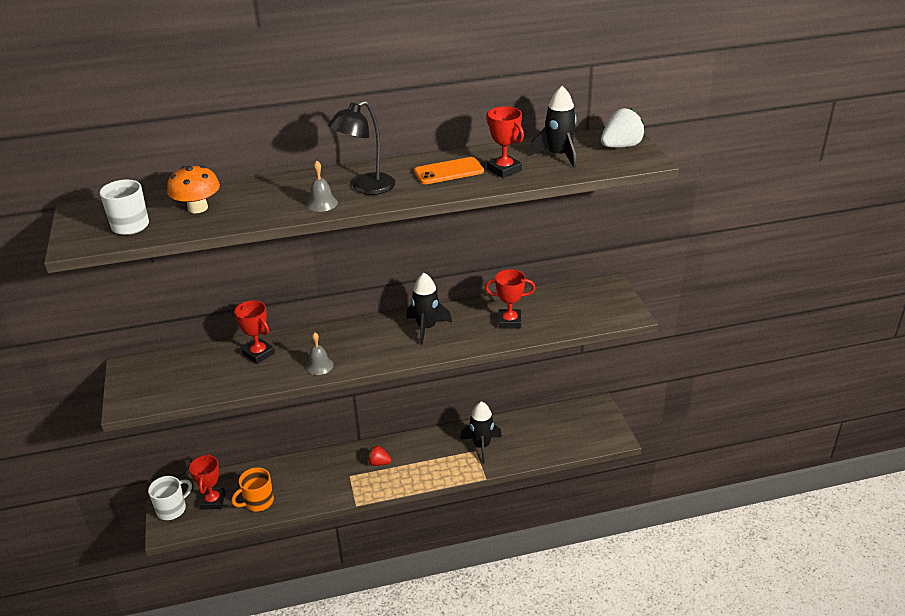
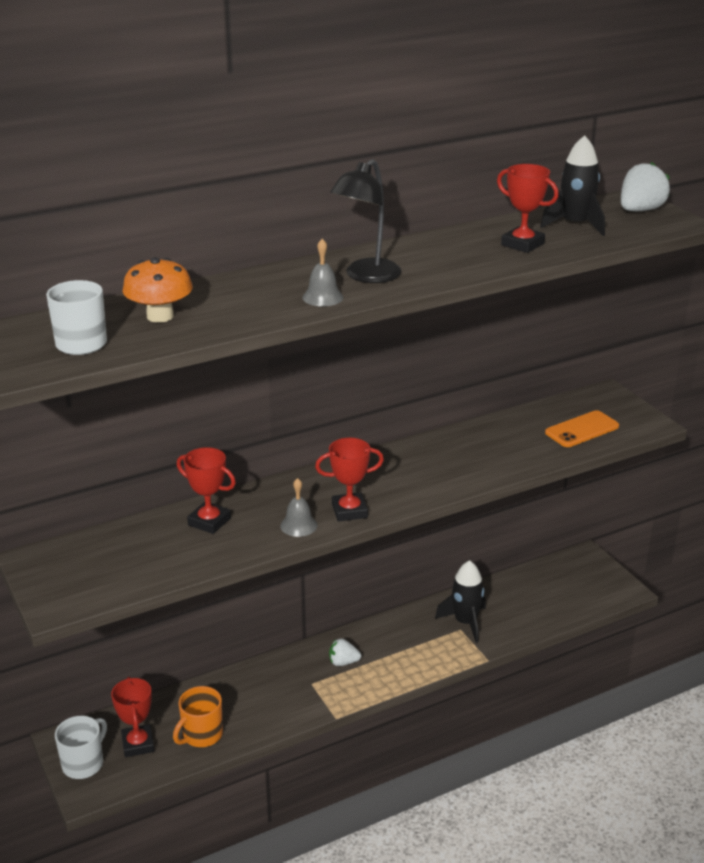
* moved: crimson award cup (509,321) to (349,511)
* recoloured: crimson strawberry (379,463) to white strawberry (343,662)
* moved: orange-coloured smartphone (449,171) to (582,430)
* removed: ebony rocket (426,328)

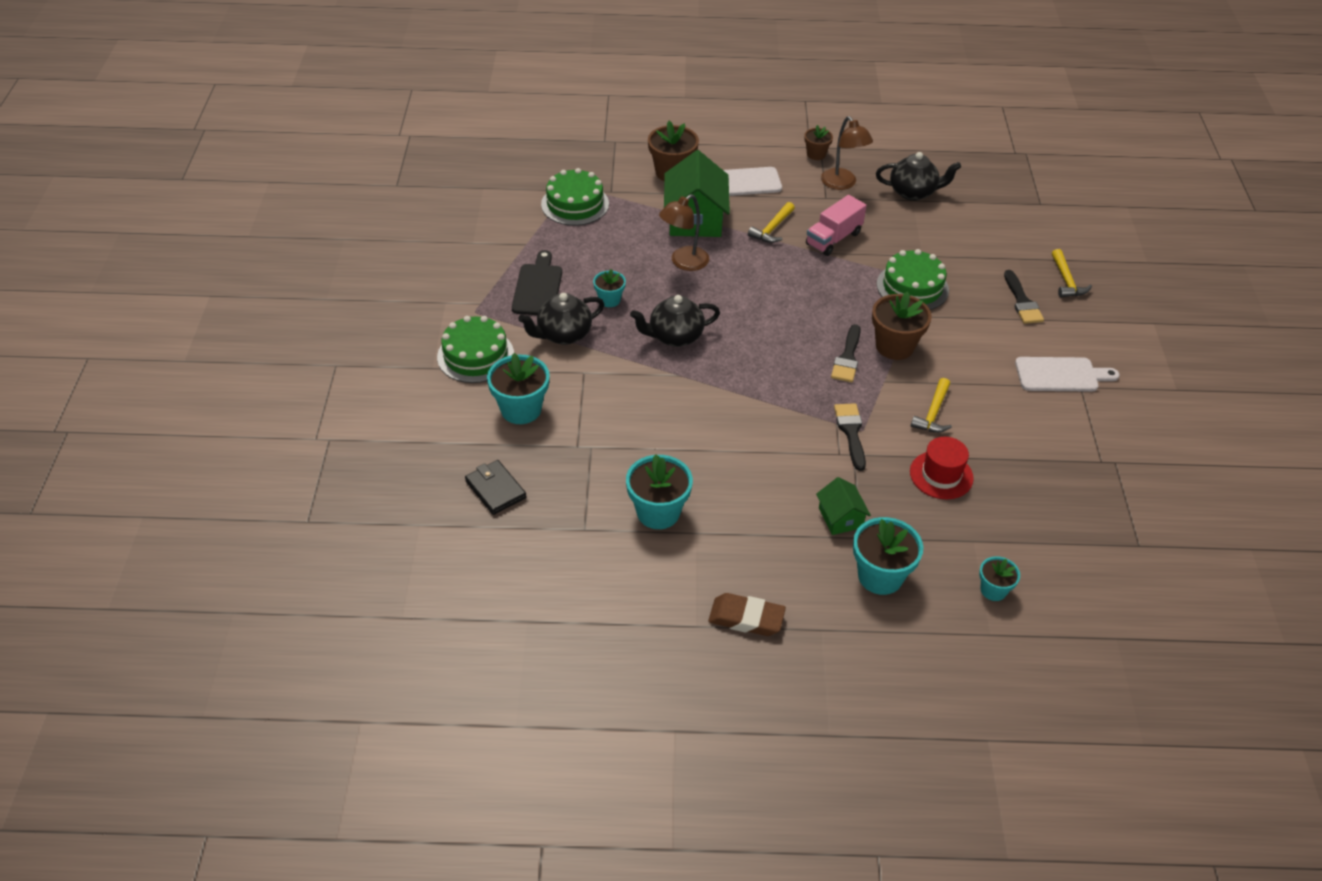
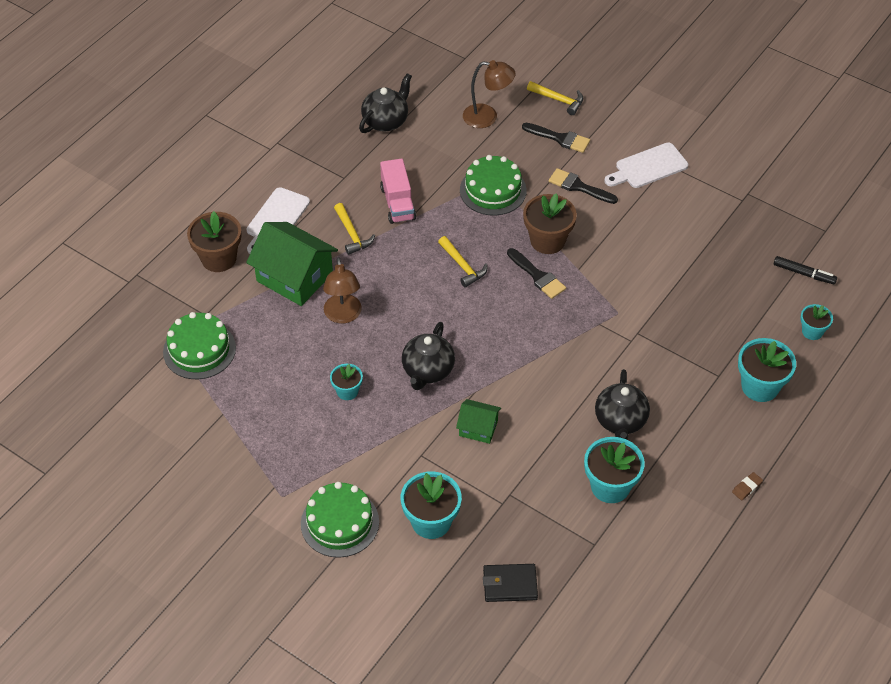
* moved: bright yellow hammer (933,413) to (462,266)
* moved: emerald cottage (840,517) to (478,428)
* moved: brown desk lamp (842,184) to (487,117)
* moved: ebony brush (851,432) to (579,187)
* moved: ebony tea pot (563,334) to (620,421)
* turned: white cutting board (1060,375) = (648,167) 150 degrees counterclockwise
* resized: brown eraser (746,618) = (747,487) x0.51
* added: ebony marker pen (803,273)
* removed: ebony cutting board (538,287)
* removed: brown flower pot (816,154)
* removed: crimson top hat (941,475)

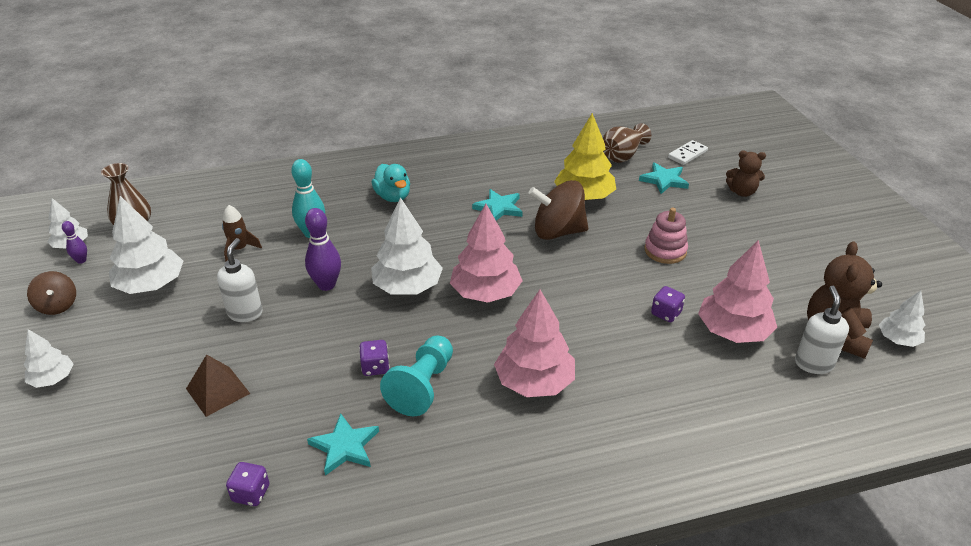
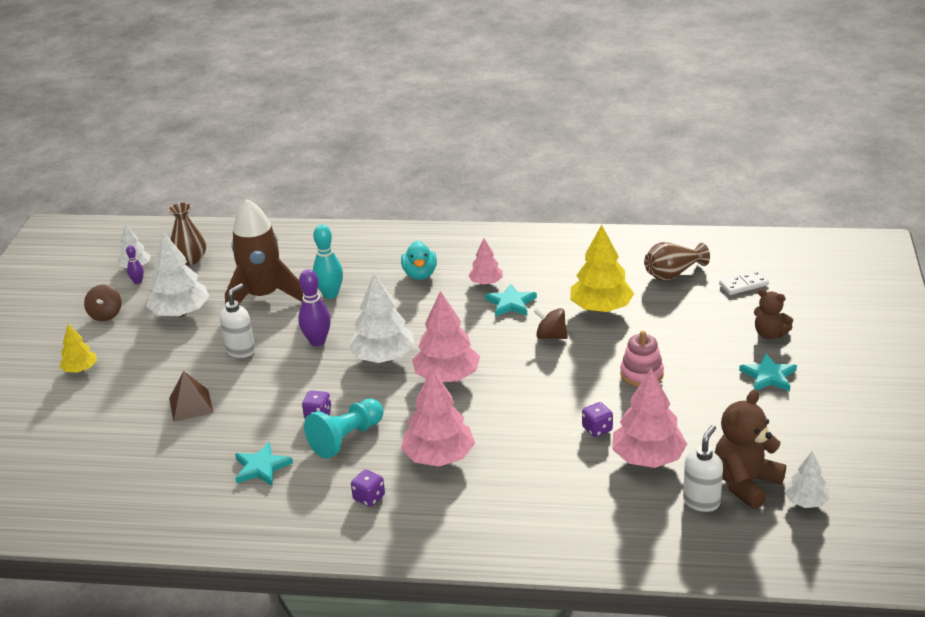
* recoloured: white toy tree (53,379) to bright yellow toy tree (80,369)
* resized: brown rocket (239,249) = (263,296) x2.26
* moved: royal purple die (251,493) to (369,498)
* added: rose-pink toy tree (486,282)
* resized: brown whirligig (558,232) = (551,336) x0.58
* moved: teal five-pointed star (664,180) to (768,376)

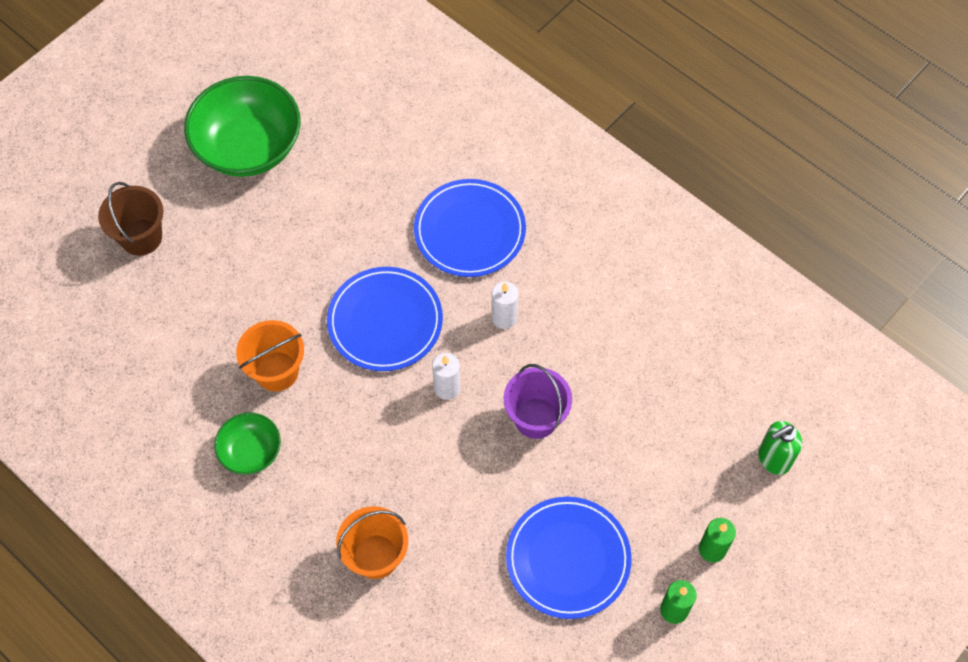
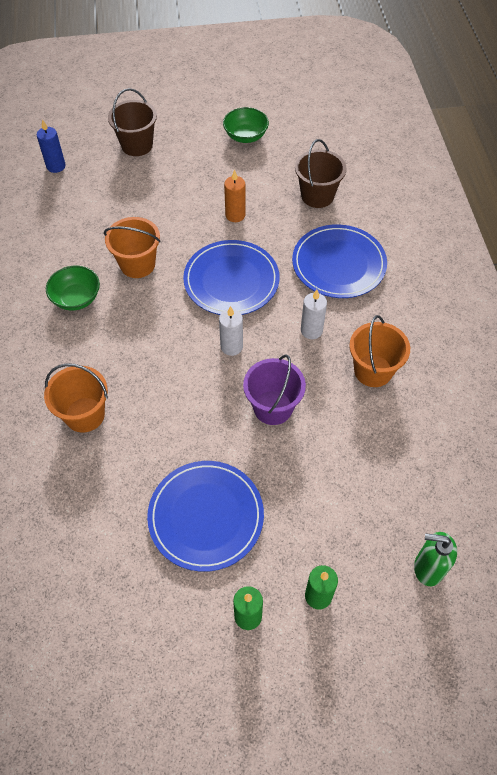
* added: blue pillar candle (56,166)
* resized: emerald deep dish (248,147) = (245,136) x0.52
* added: orange-coloured pillar candle (235,215)
* added: brown bucket (317,196)
* added: orange-coloured bucket (373,370)

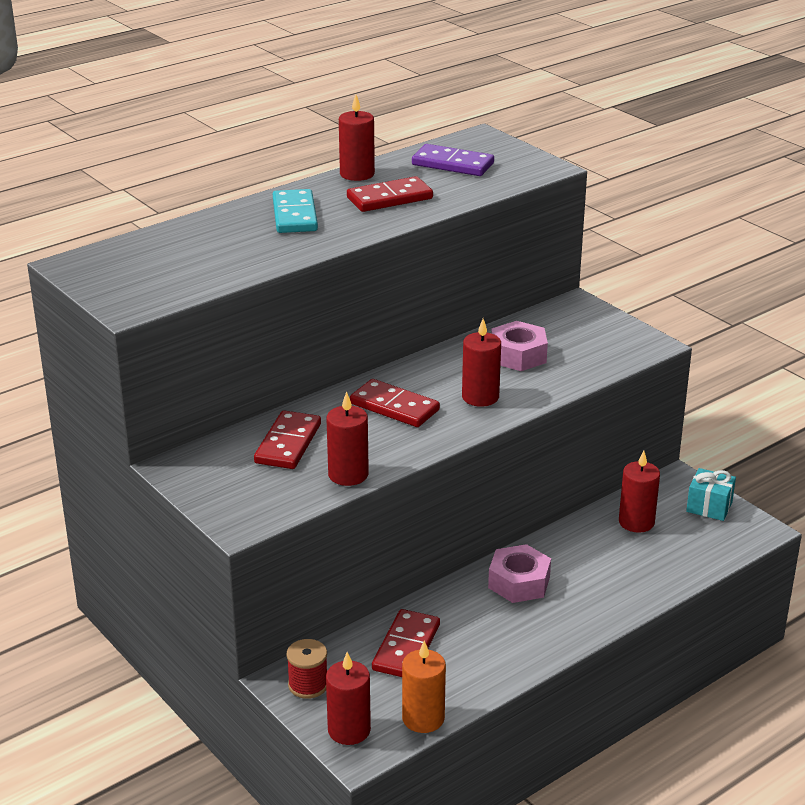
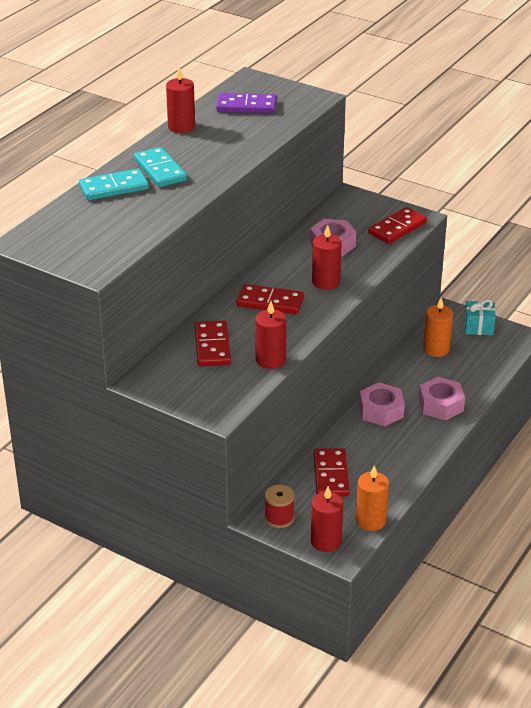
* added: teal domino tile (114,188)
* moved: crimson domino tile (389,198) to (397,228)
* added: rose-pink nut (441,405)
* recoloured: crimson pillar candle (636,522) to orange-coloured pillar candle (436,349)

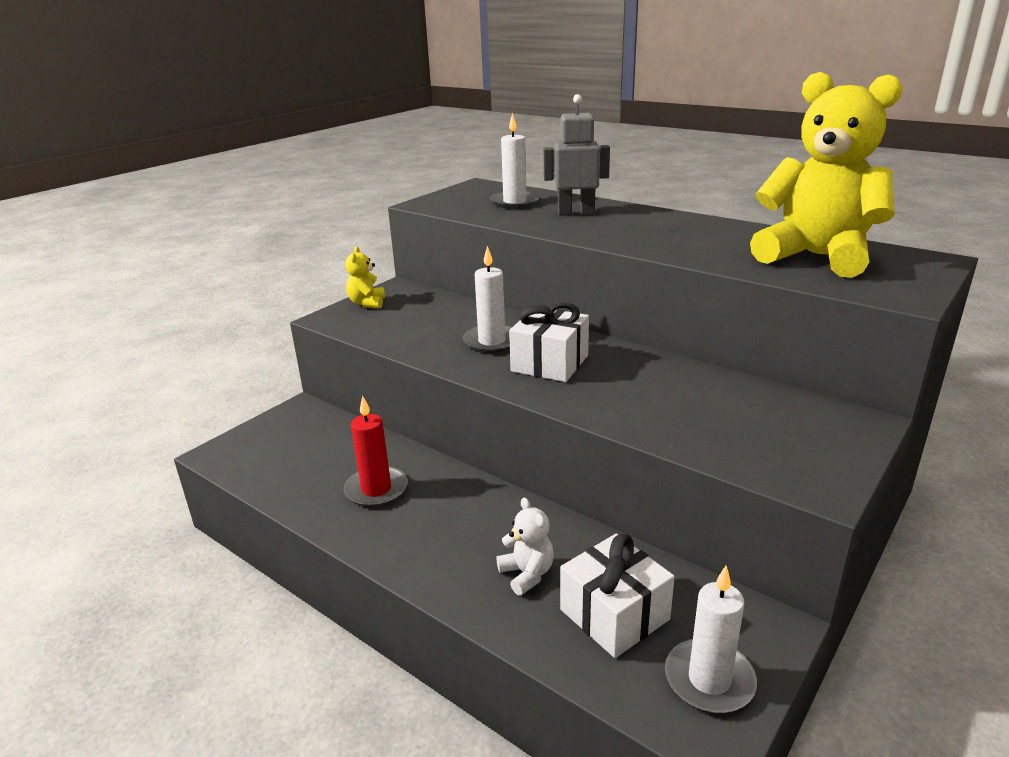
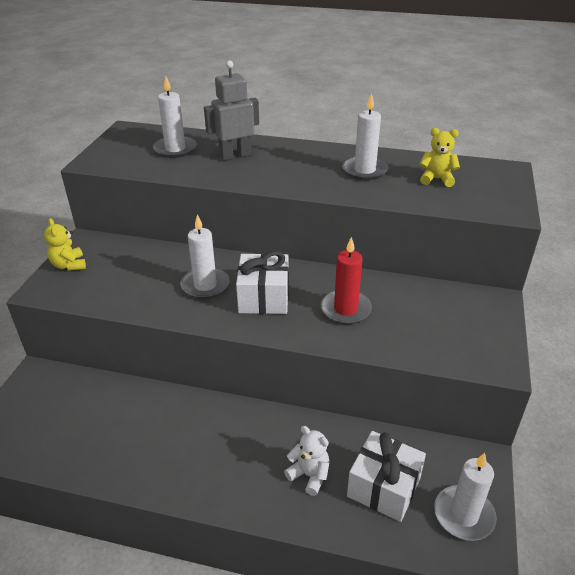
* moved: crimson pillar candle (376,489) to (345,309)
* added: white pillar candle (364,170)
* resized: bright yellow teddy (816,257) = (436,179) x0.42

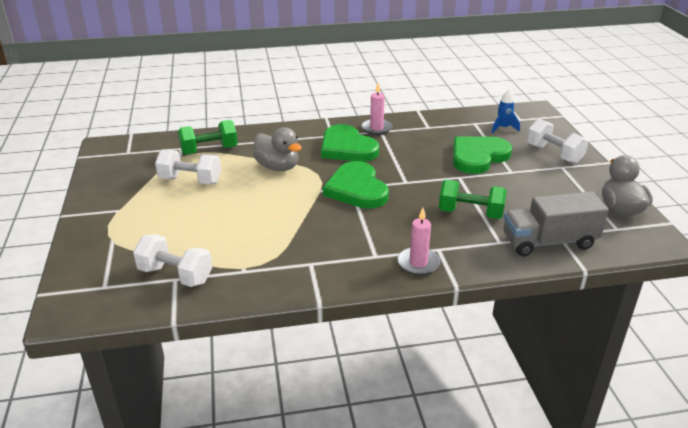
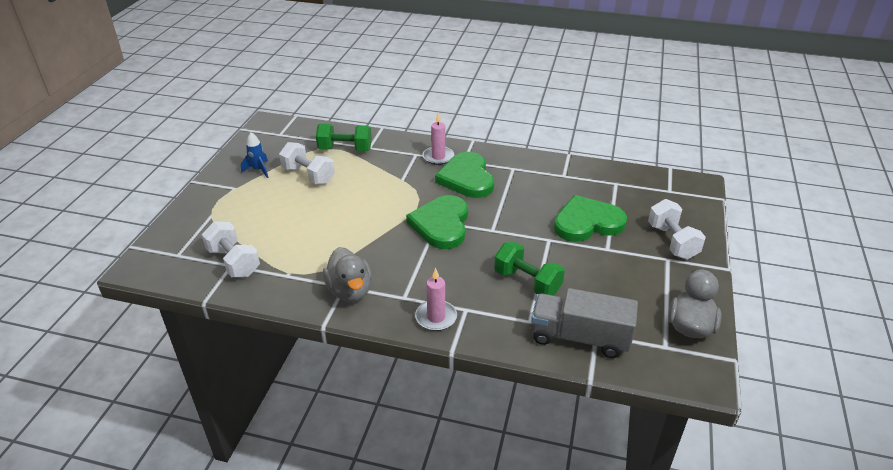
* moved: blue rocket (503,128) to (258,170)
* moved: gray rubber duck (278,167) to (350,291)
* moved: rose-pink pillar candle (376,128) to (438,157)

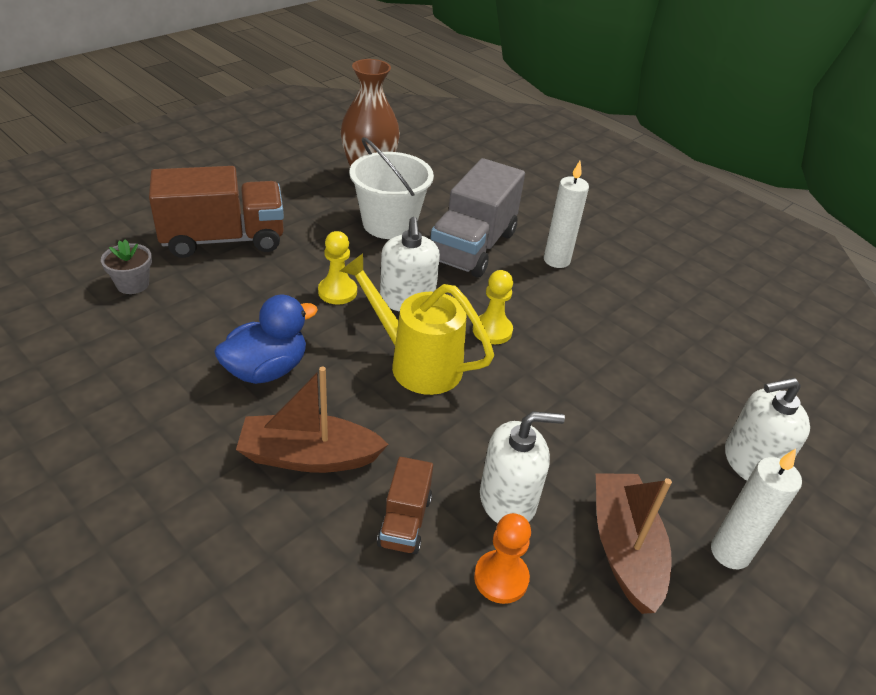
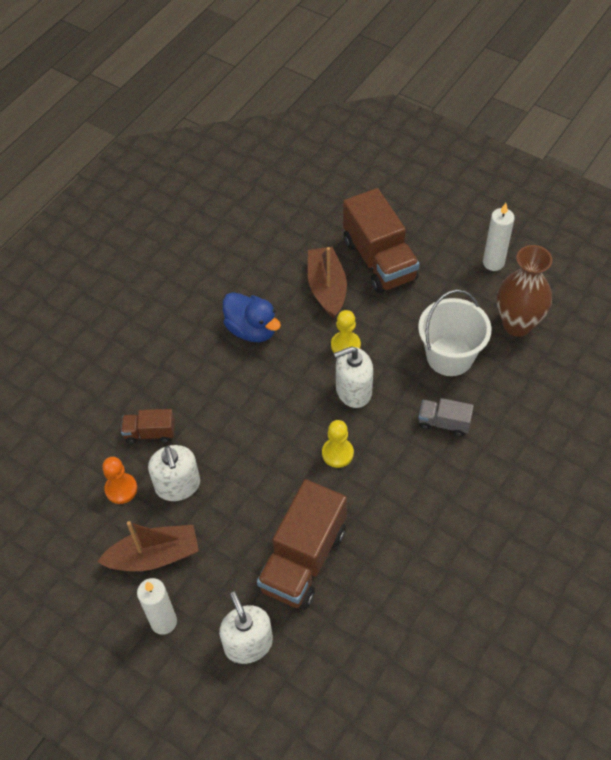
* added: brown toy truck (303,559)
* moved: brown boat (309,456) to (327,288)
* resized: gray toy truck (473,247) = (444,423) x0.50
* moved: white pillar candle (556,260) to (493,263)
* removed: gray flower pot (133,284)
* removed: bright yellow watering pot (417,363)

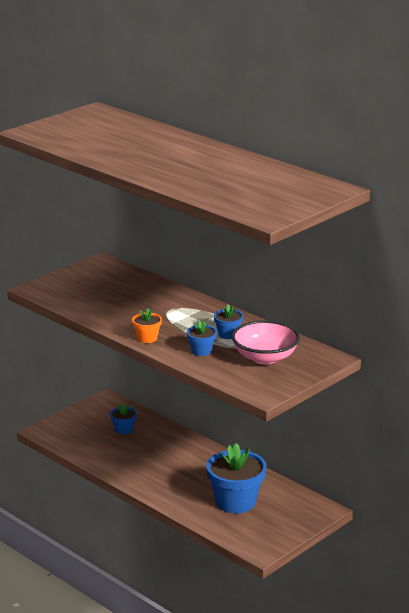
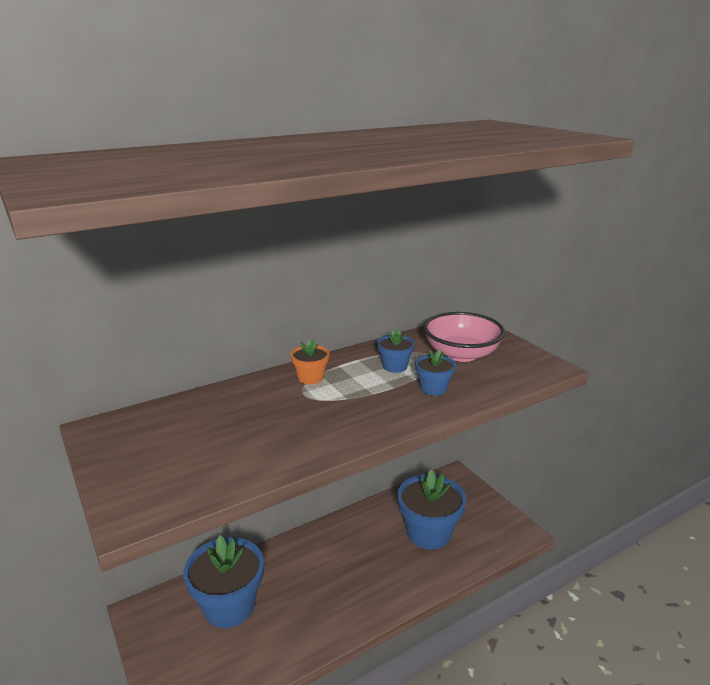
* resized: blue flower pot (124,429) = (229,606) x2.07
* moved: orange-coloured flower pot (147,338) to (310,378)

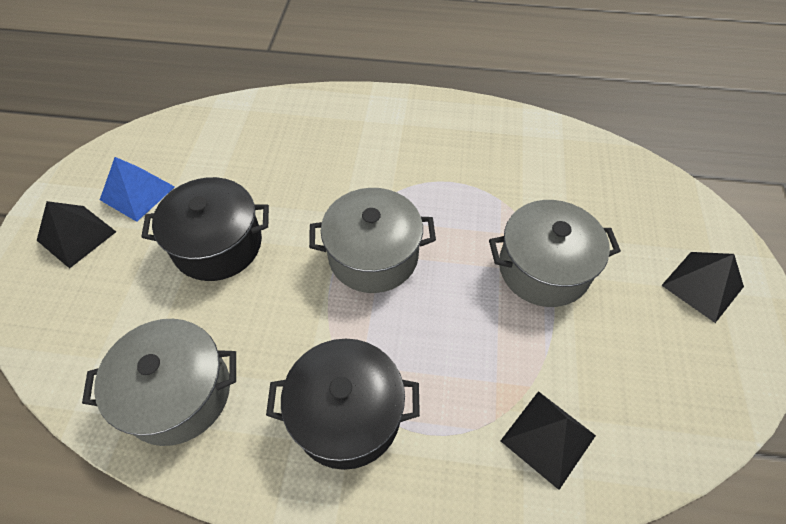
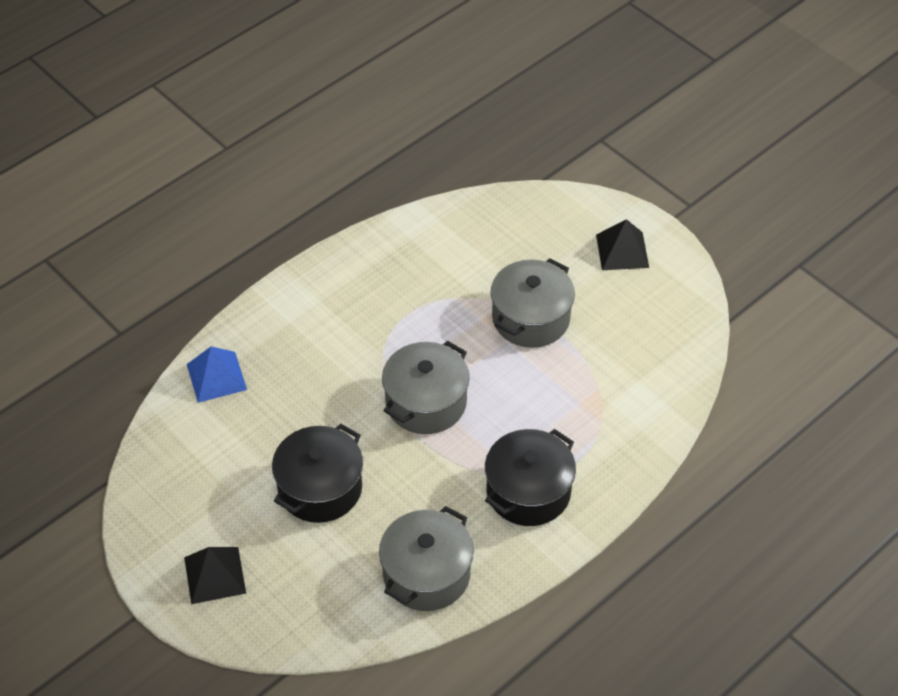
* moved: blue pyramid (137,193) to (216,376)
* removed: ebony pyramid (548,438)

